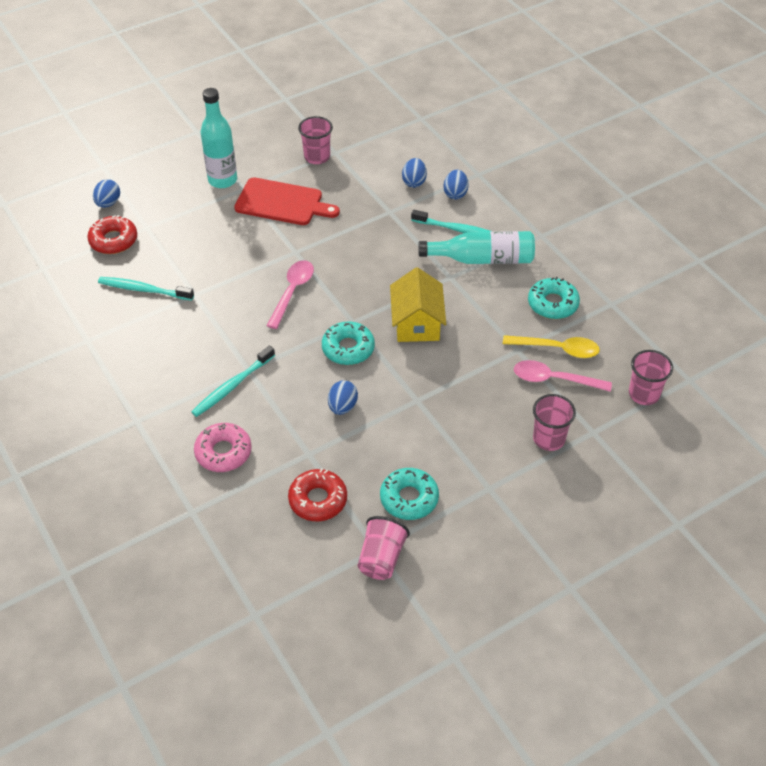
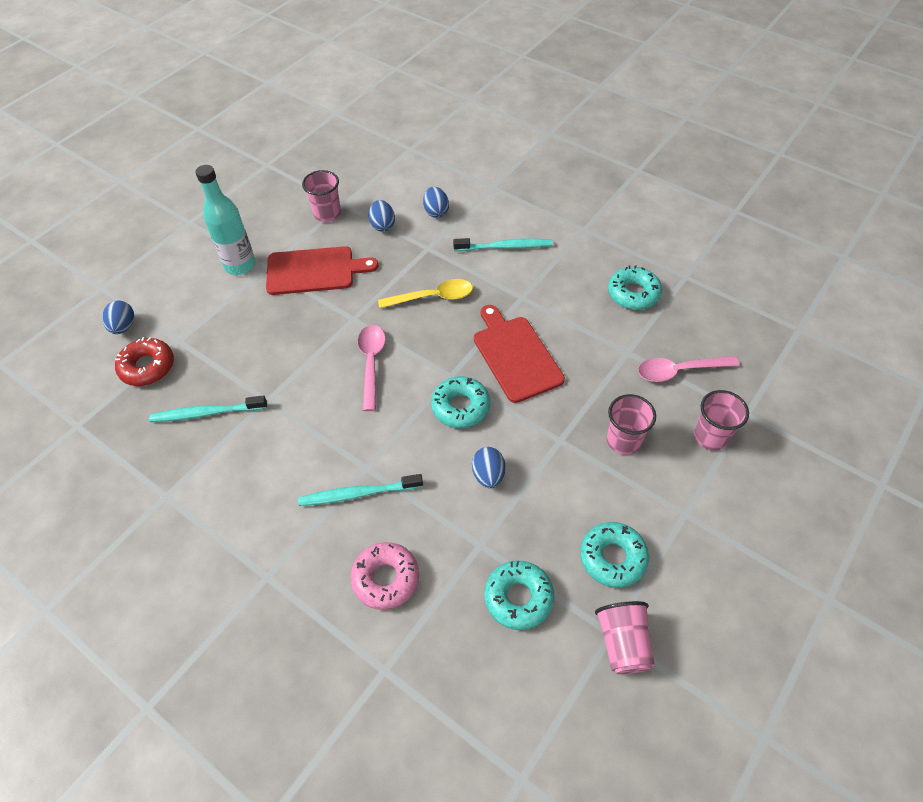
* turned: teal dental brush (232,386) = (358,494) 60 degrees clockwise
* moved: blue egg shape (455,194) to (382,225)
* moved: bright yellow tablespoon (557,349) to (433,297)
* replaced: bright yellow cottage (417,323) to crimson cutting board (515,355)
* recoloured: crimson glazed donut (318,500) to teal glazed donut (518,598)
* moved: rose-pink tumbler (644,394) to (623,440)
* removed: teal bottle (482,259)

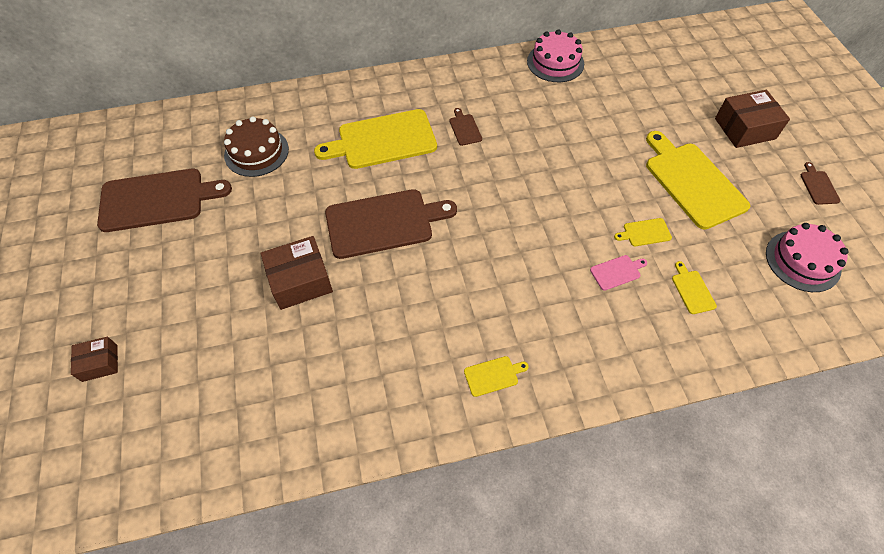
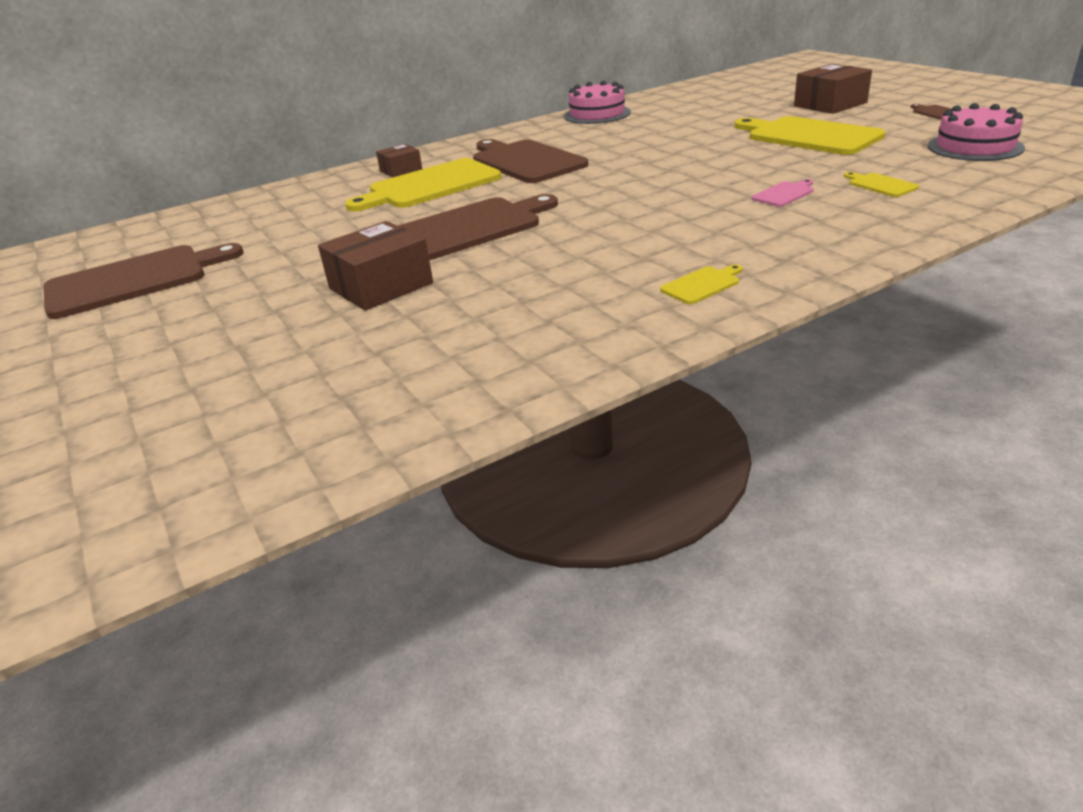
* moved: brown package (100,363) to (401,170)
* resized: brown cutting board (465,128) = (526,161) x2.37
* removed: brown cake (256,152)
* removed: bright yellow cutting board (645,232)

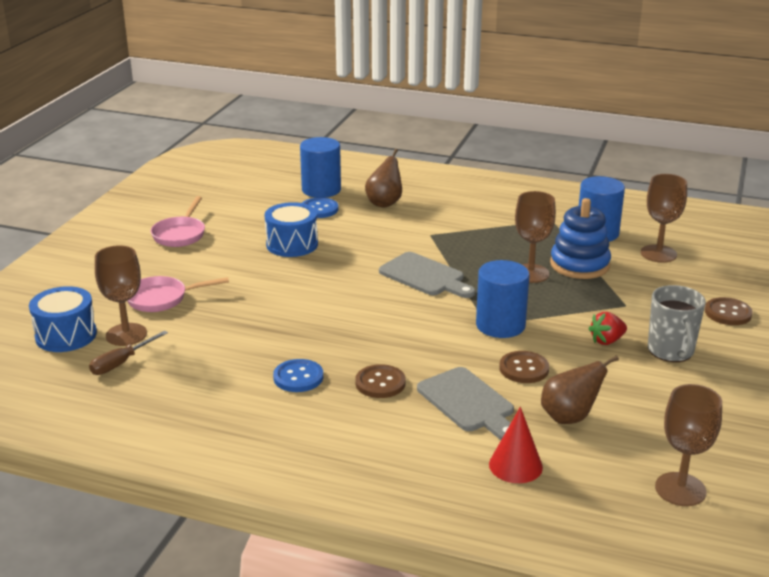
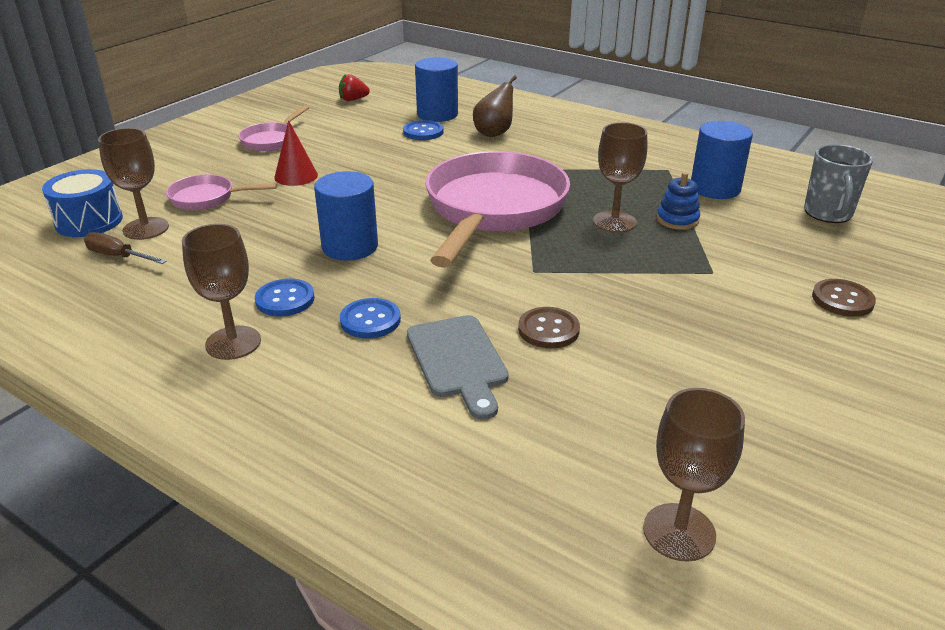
* turned: brown screwdriver (121,363) = (118,256) 60 degrees clockwise
* moved: brown goblet (658,254) to (233,343)
* moved: crimson solid cone (515,465) to (296,176)
* moved: blue cylinder shape (500,325) to (350,246)
* moved: crimson strawberry (607,341) to (353,100)
* recoloured: brown sewing button (380,383) to blue sewing button (370,320)
* replaced: gray cutting board (425,276) to rose-pink skillet (493,210)
* resized: blue stacking toy (579,265) = (677,220) x0.60
* moved: gray tea mug (671,352) to (828,214)
* removed: blue drum (292,244)
* removed: brown toy pear (569,417)

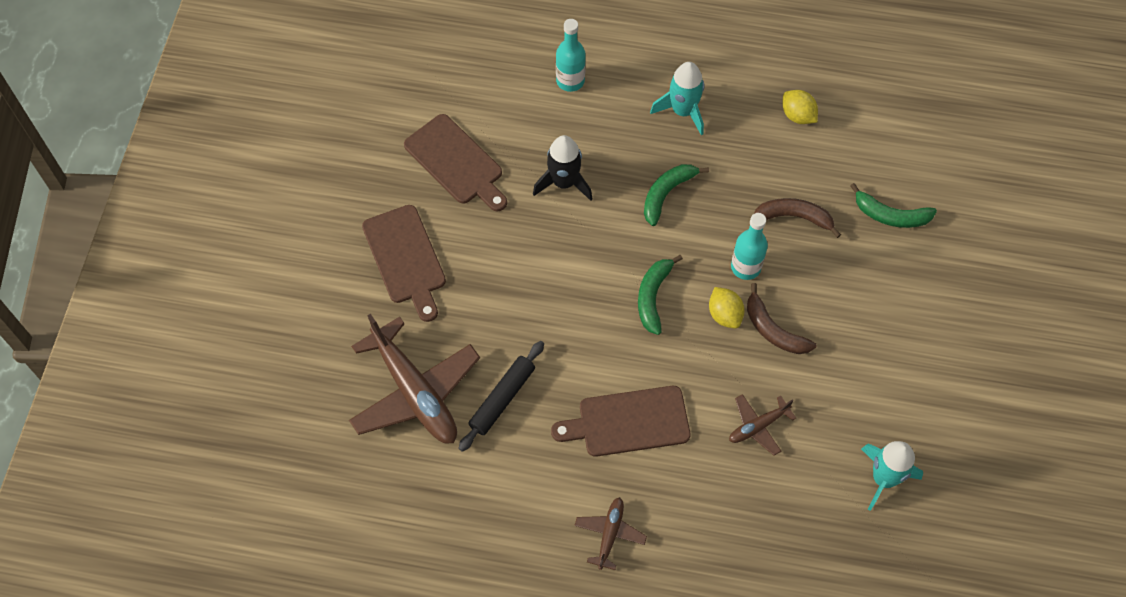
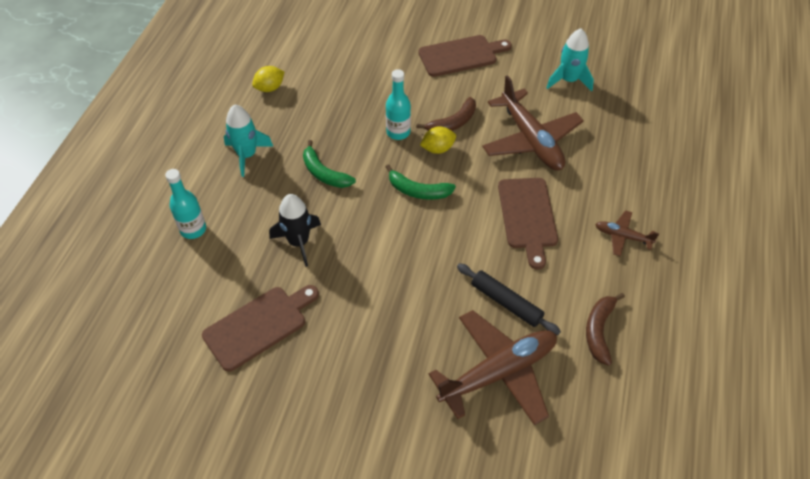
* moved: brown cutting board (405,259) to (461,56)
* resized: brown plane (758,426) = (531,140) x2.06
* moved: brown banana (794,217) to (599,331)
* removed: emerald banana (891,215)

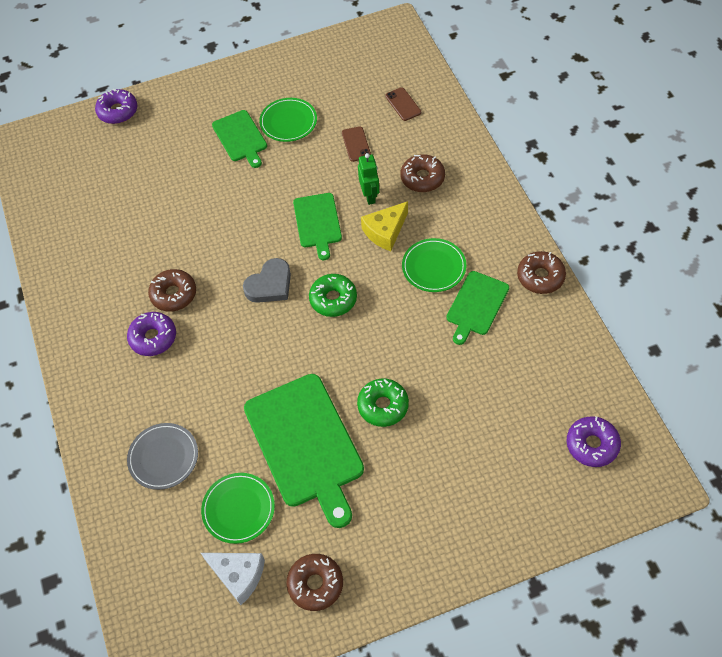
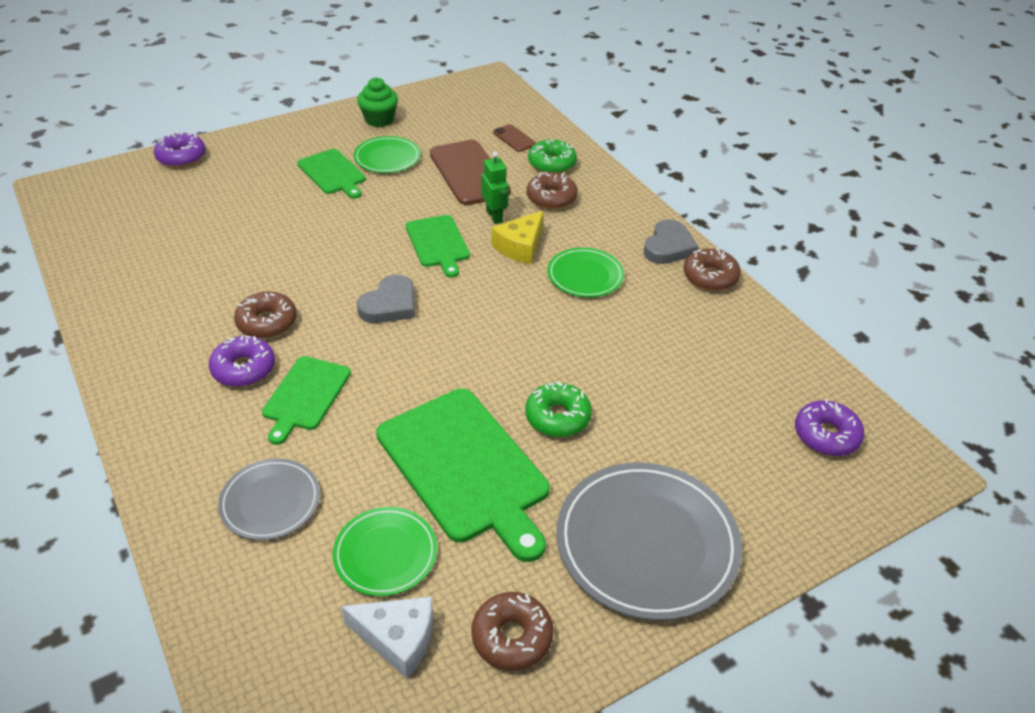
* moved: emerald cutting board (476,305) to (305,396)
* added: emerald cupcake (379,120)
* resized: brown smartphone (356,144) = (469,173) x2.13
* moved: emerald glazed donut (333,299) to (552,163)
* added: gray flat dish (647,543)
* added: gray love heart (668,247)

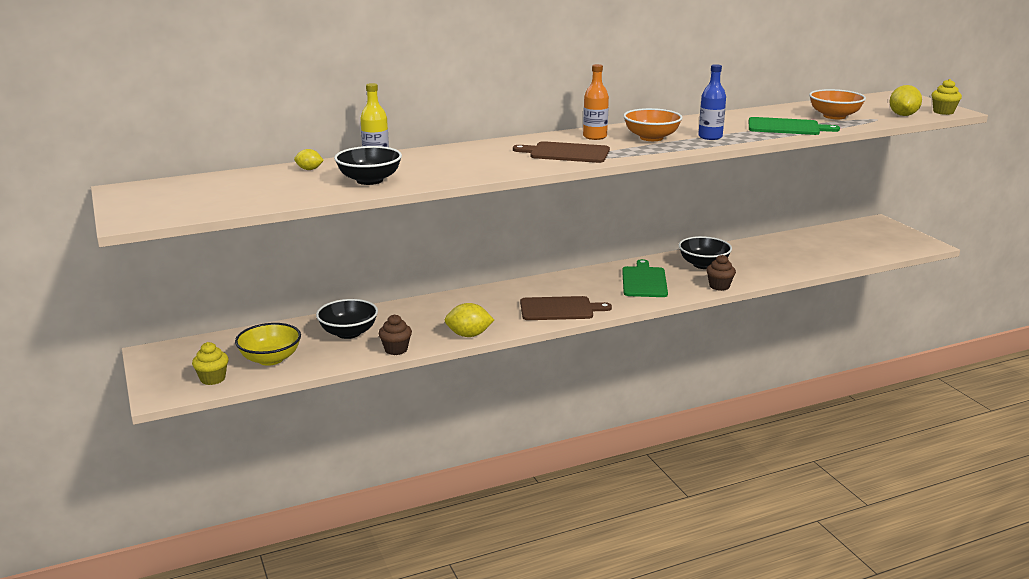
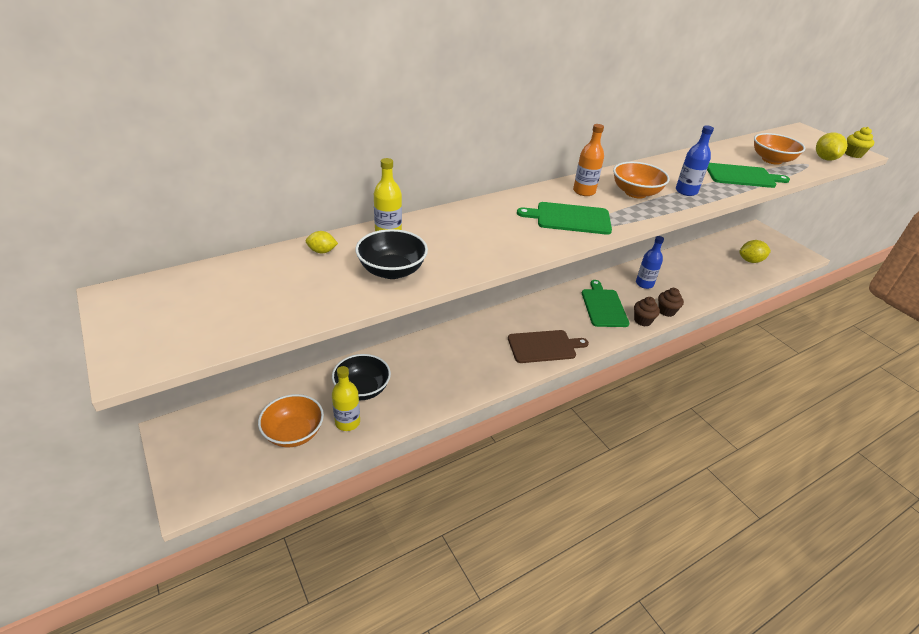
* recoloured: bright yellow deep dish (270,359) to orange-coloured deep dish (294,433)
* added: bright yellow bottle (347,422)
* recoloured: brown cutting board (566,153) to emerald cutting board (569,218)
* moved: brown cupcake (396,349) to (642,321)
* replaced: ebony deep dish (703,265) to blue bottle (644,284)
* moved: bright yellow toy lemon (469,335) to (750,261)
* removed: bright yellow cupcake (213,379)

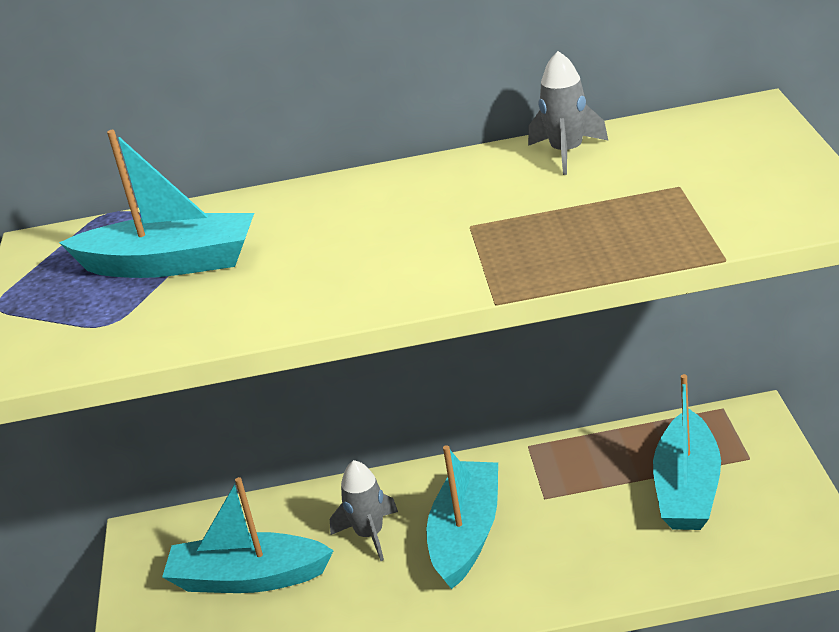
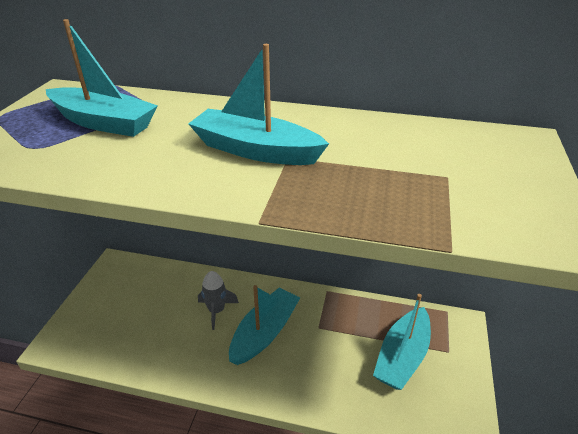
* moved: teal boat (248,578) to (255,150)
* removed: gray rocket (567,153)

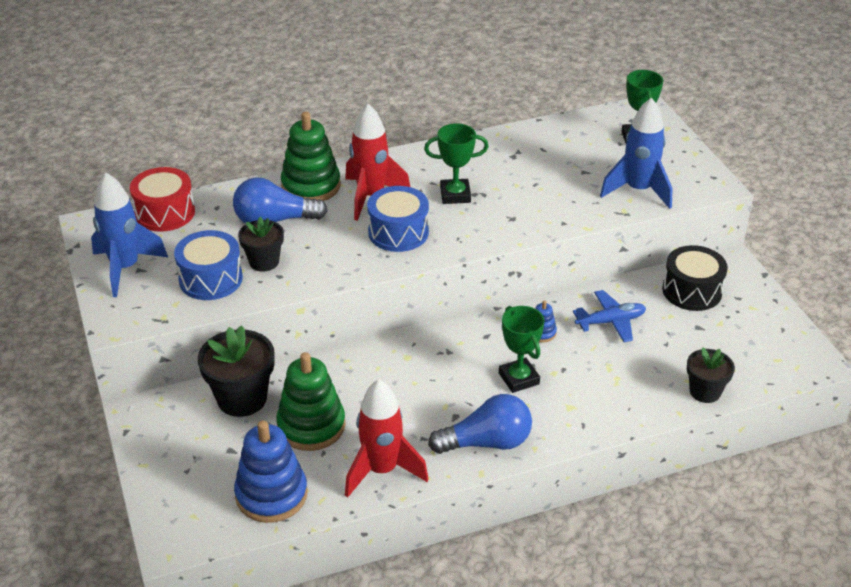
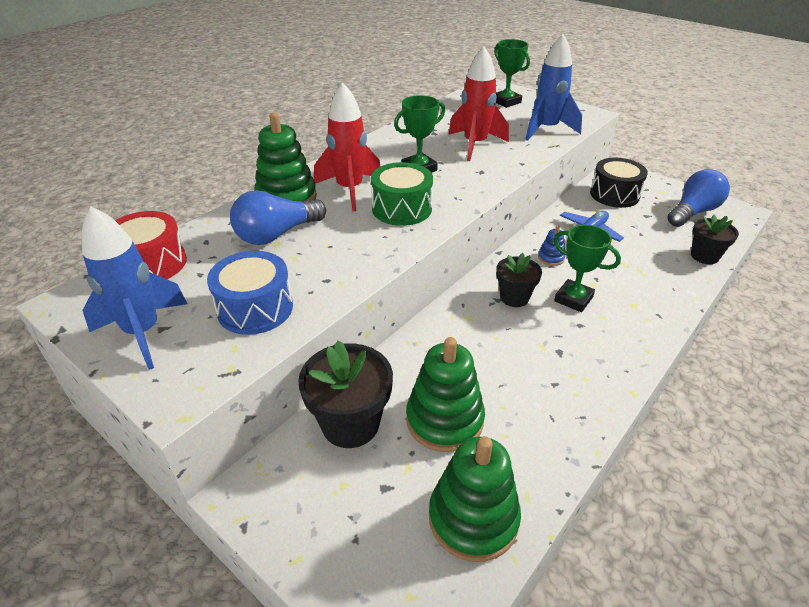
* recoloured: blue drum (398,232) to emerald drum (402,209)
* recoloured: blue stacking toy (271,495) to emerald stacking toy (473,518)
* moved: crimson rocket (382,470) to (475,145)
* moved: ebony flower pot (264,262) to (514,297)
* moved: blue light bulb (486,442) to (693,212)

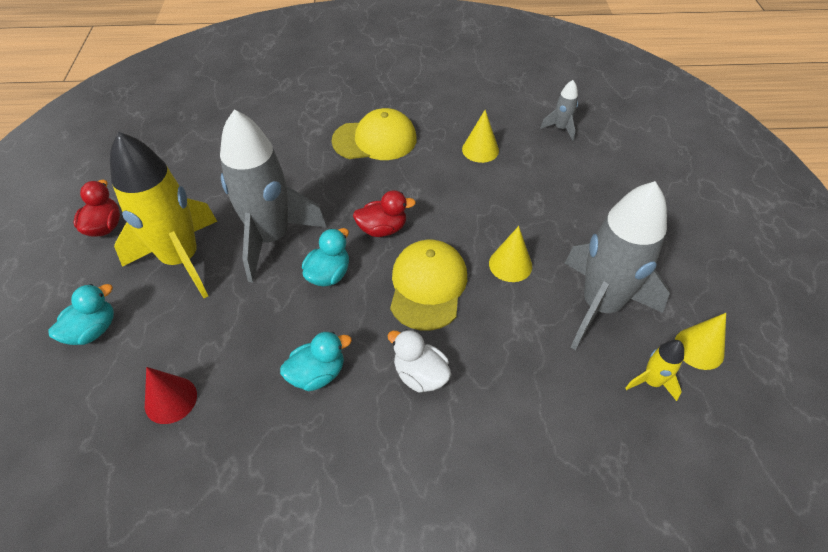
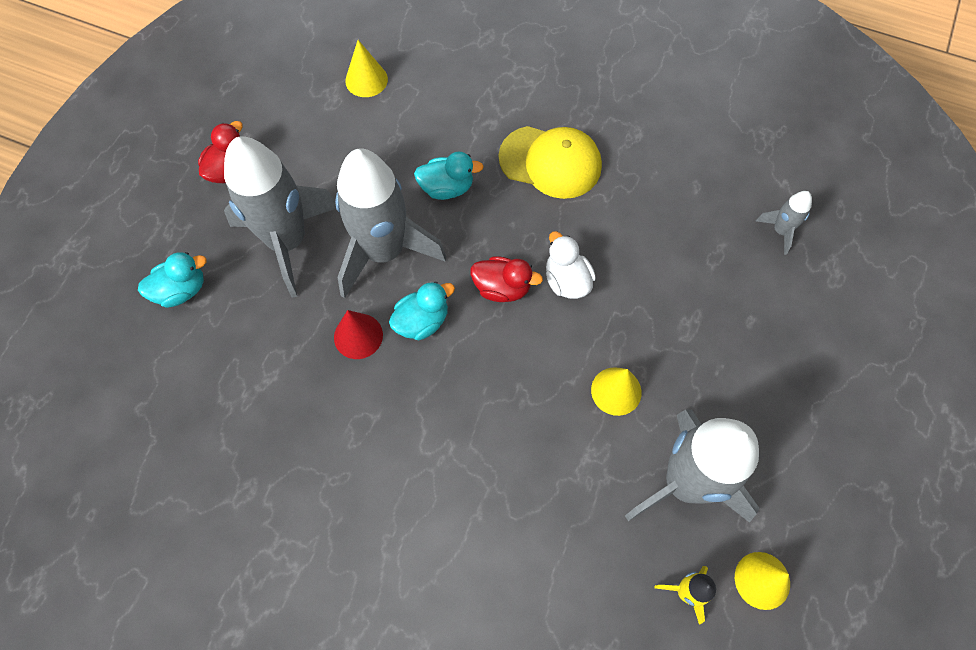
* recoloured: bright yellow rocket (181,259) to gray rocket (287,241)
* moved: crimson solid cone (171,400) to (358,336)
* moved: bright yellow solid cone (480,150) to (366,80)
* moved: teal rubber duck (317,374) to (447,188)
* moved: white rubber duck (420,375) to (567,280)
* removed: bright yellow peaked cap (428,286)

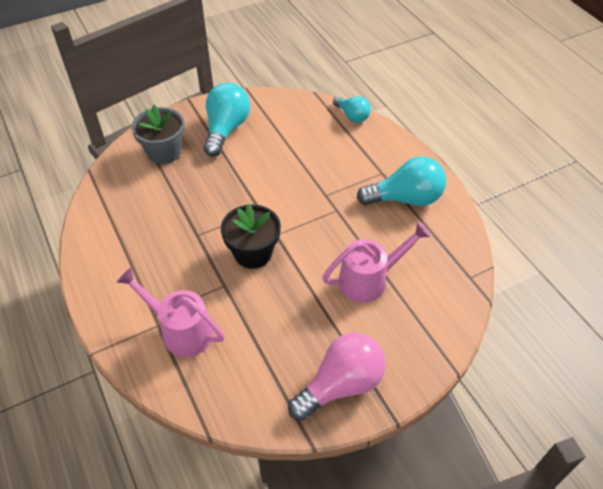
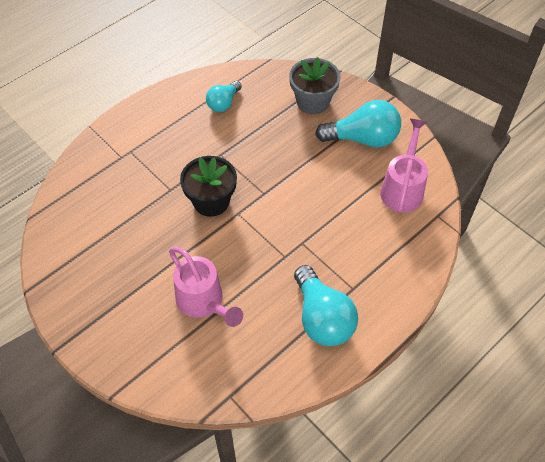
* moved: teal light bulb (352,116) to (223,103)
* moved: rose-pink watering pot (180,330) to (403,188)
* removed: rose-pink light bulb (341,385)

